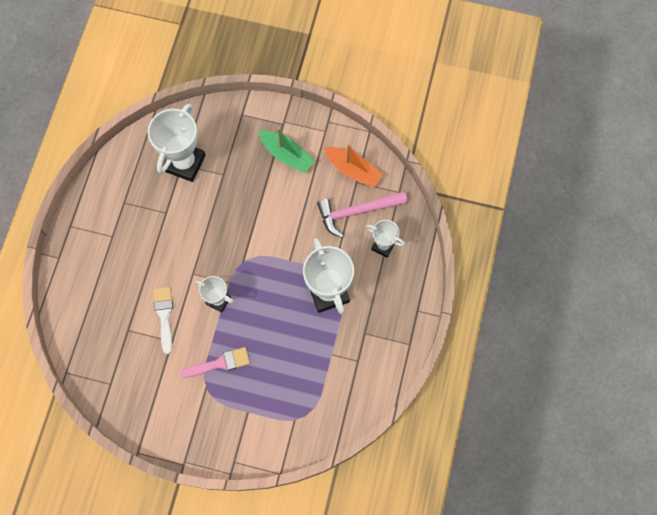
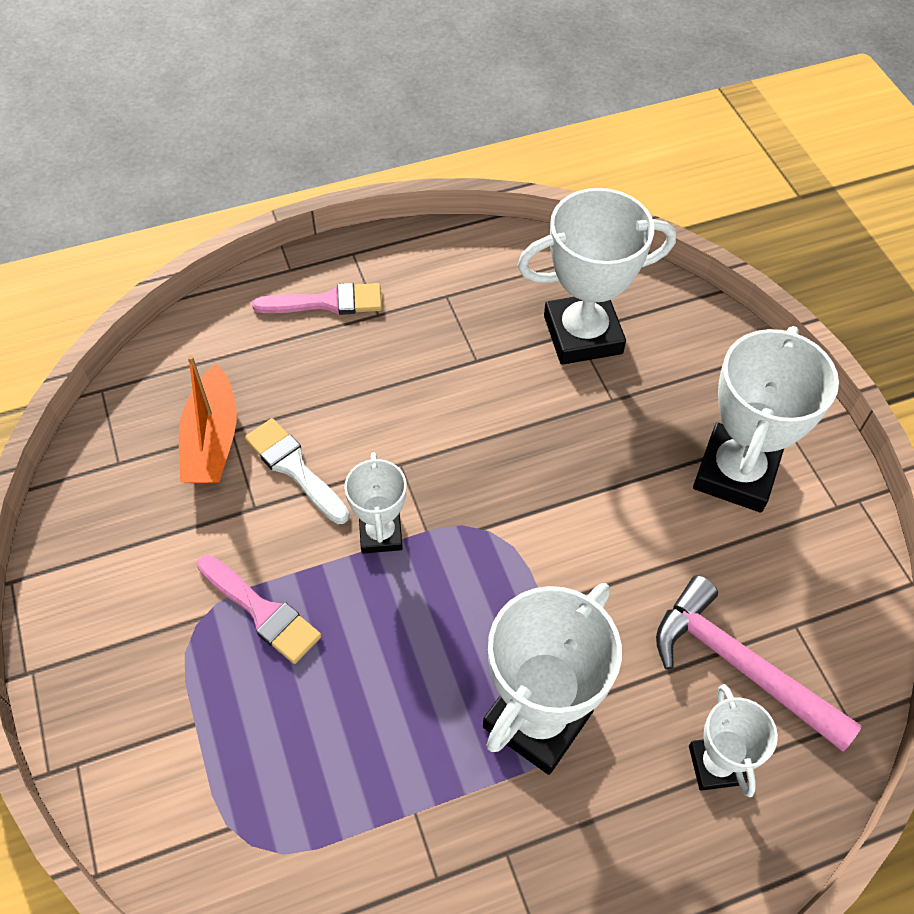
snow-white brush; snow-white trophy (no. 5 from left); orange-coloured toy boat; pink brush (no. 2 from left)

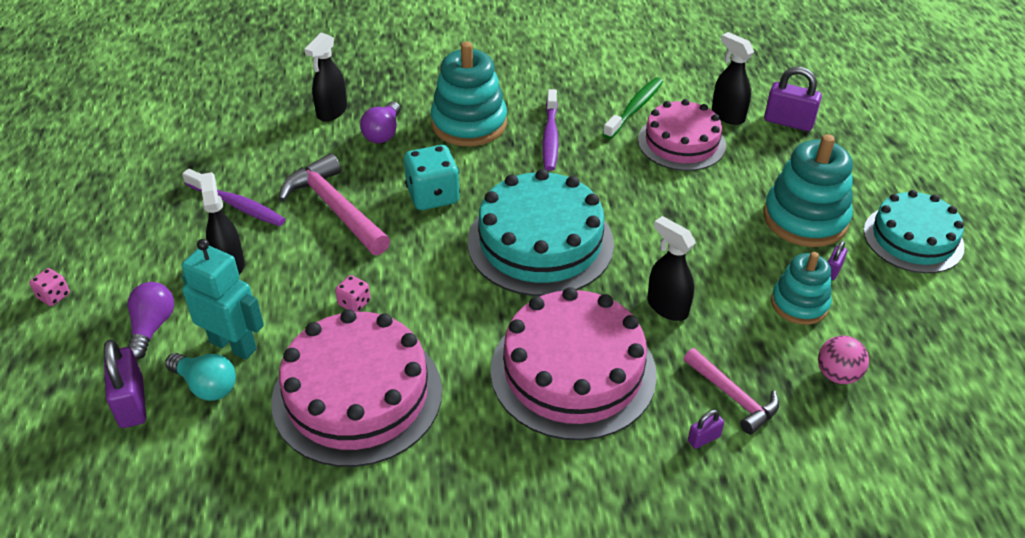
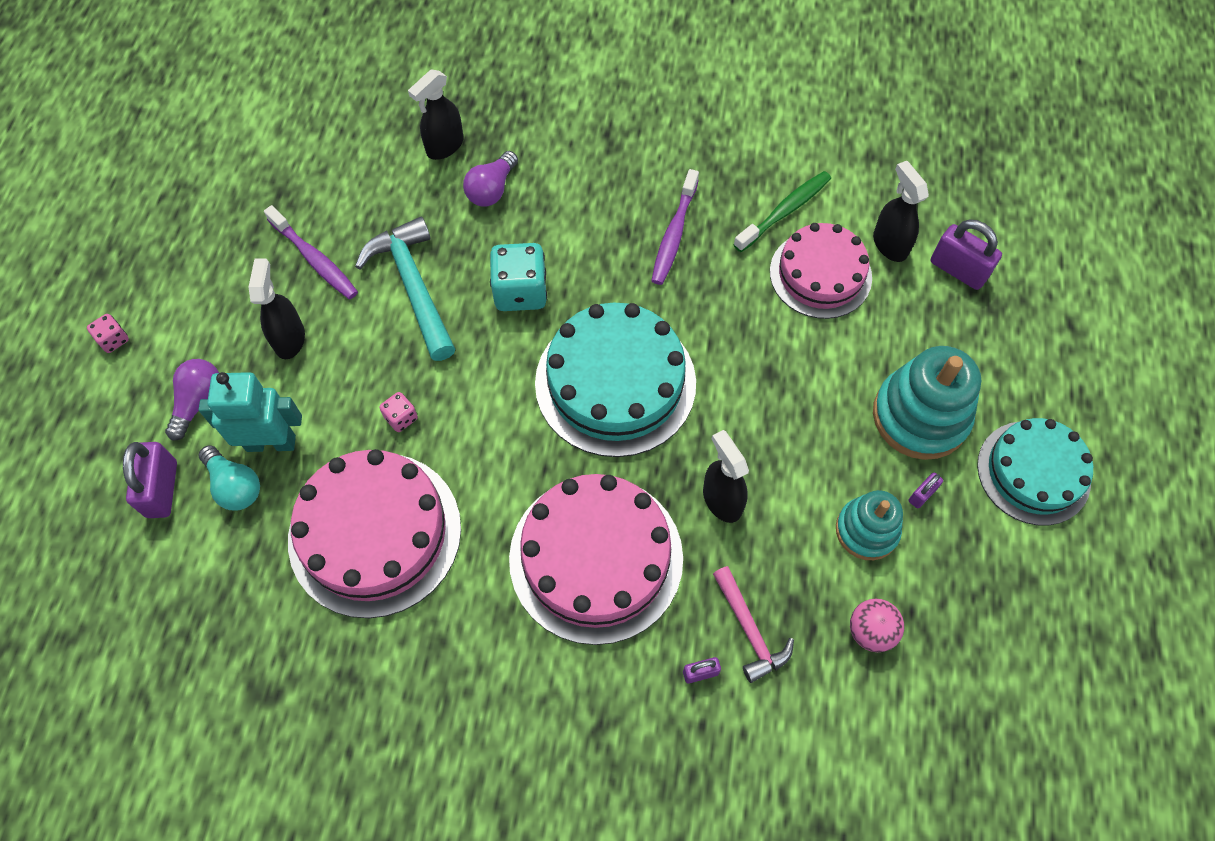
aqua robot; aqua carpenter's hammer; aqua ring stacker (no. 1 from left in the first image)

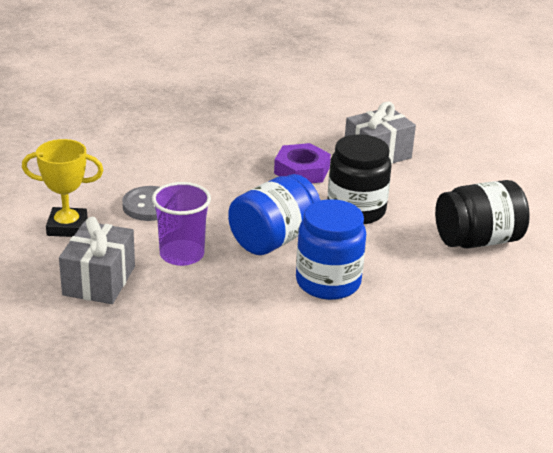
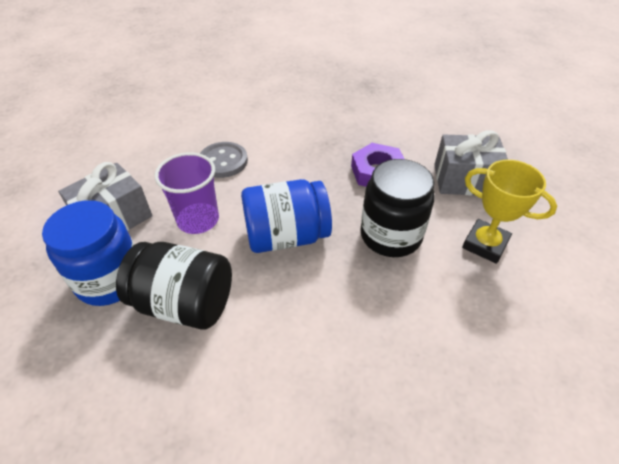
yellow trophy; blue jam jar (no. 1 from left); jet-black jam jar (no. 1 from left)

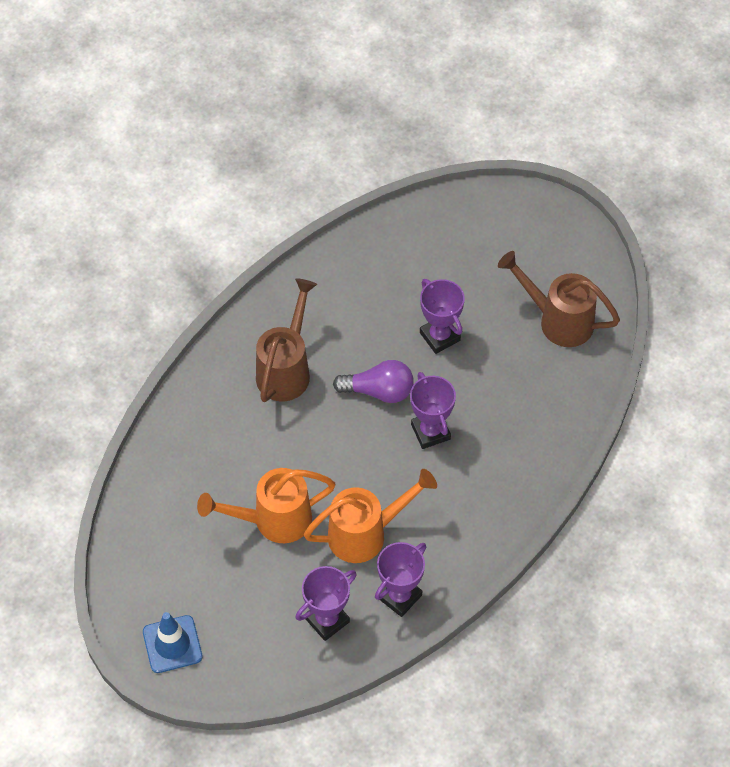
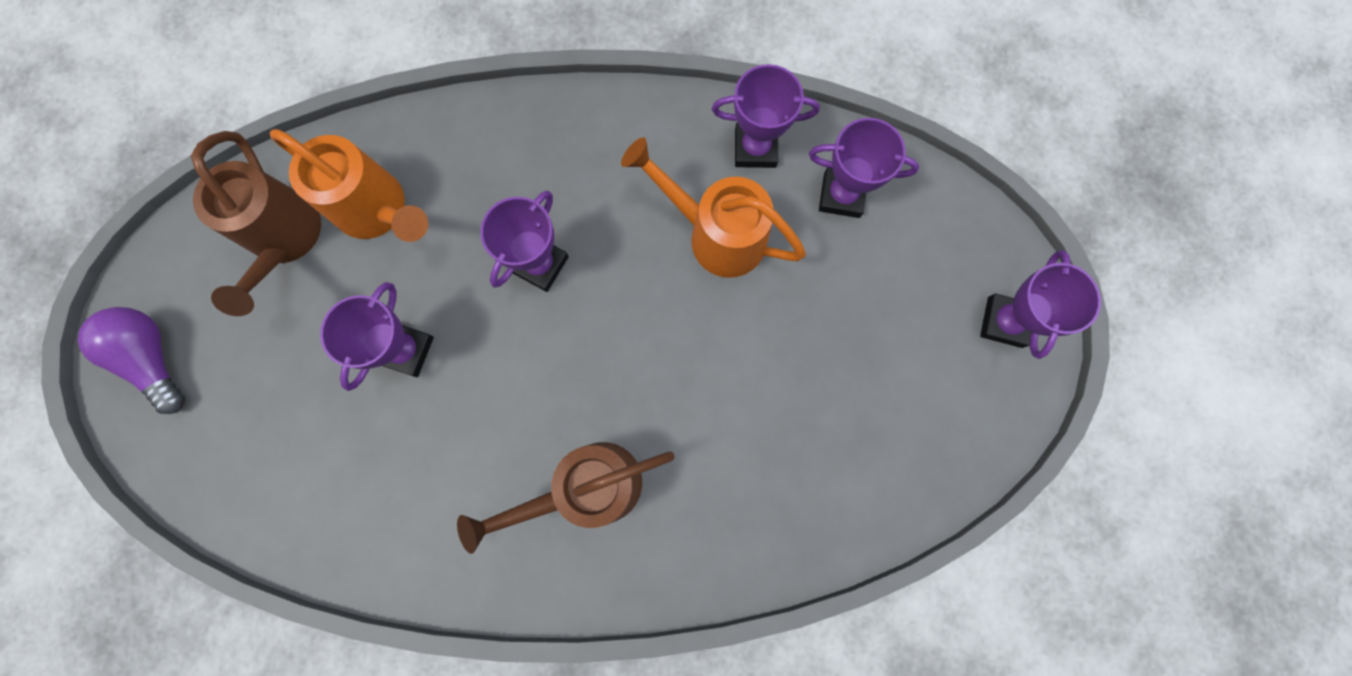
royal purple trophy (no. 5 from left); orange-coloured sprinkling can (no. 1 from left); royal purple lightbulb

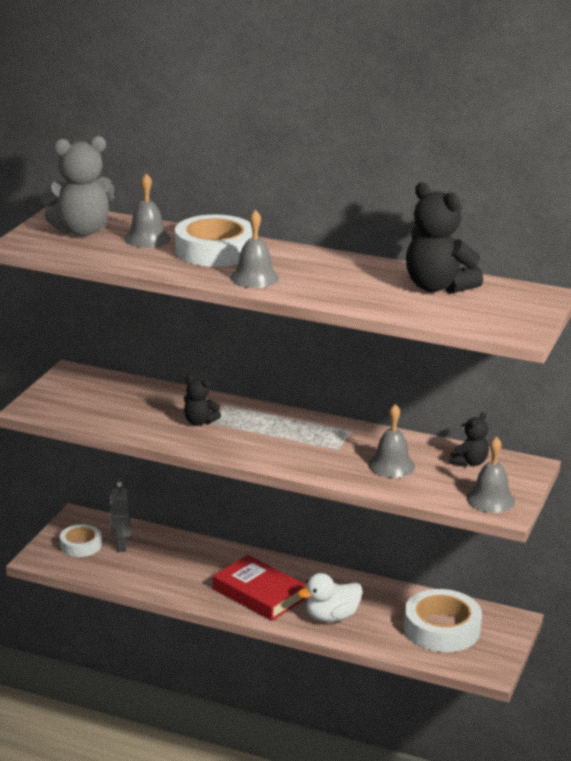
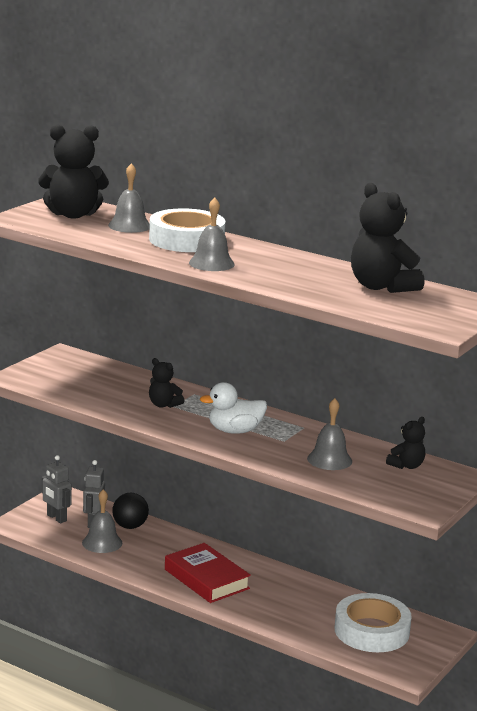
jet-black teddy bear (no. 1 from left); grey robot (no. 1 from left); snow-white duck; grey school bell (no. 1 from left); jet-black ball

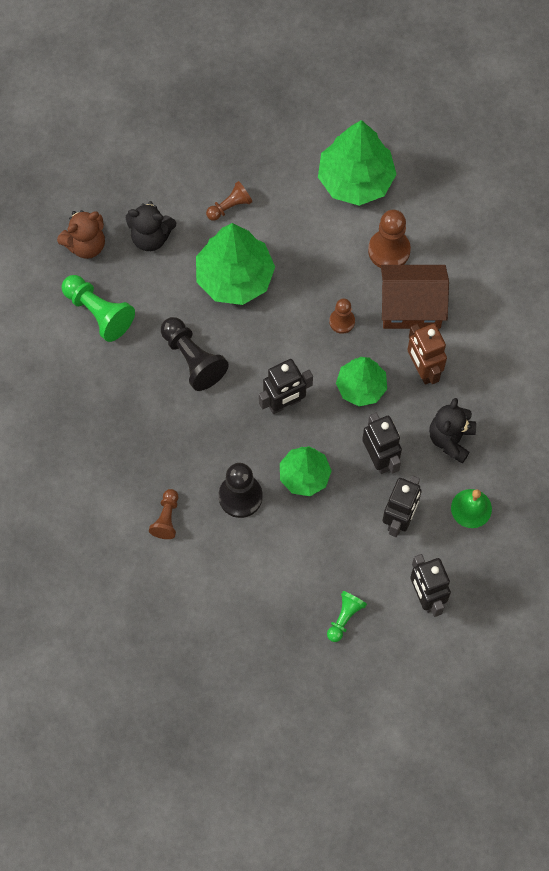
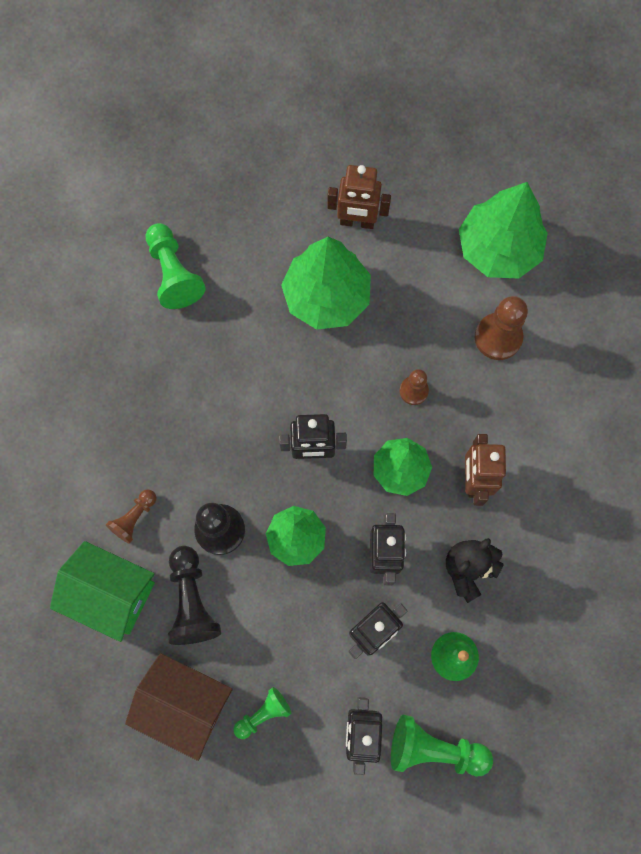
russet teddy bear; jet-black teddy bear (no. 1 from left in the first image); jet-black pawn (no. 1 from left); russet robot (no. 1 from left); russet house; emerald house; emerald pawn (no. 3 from left)

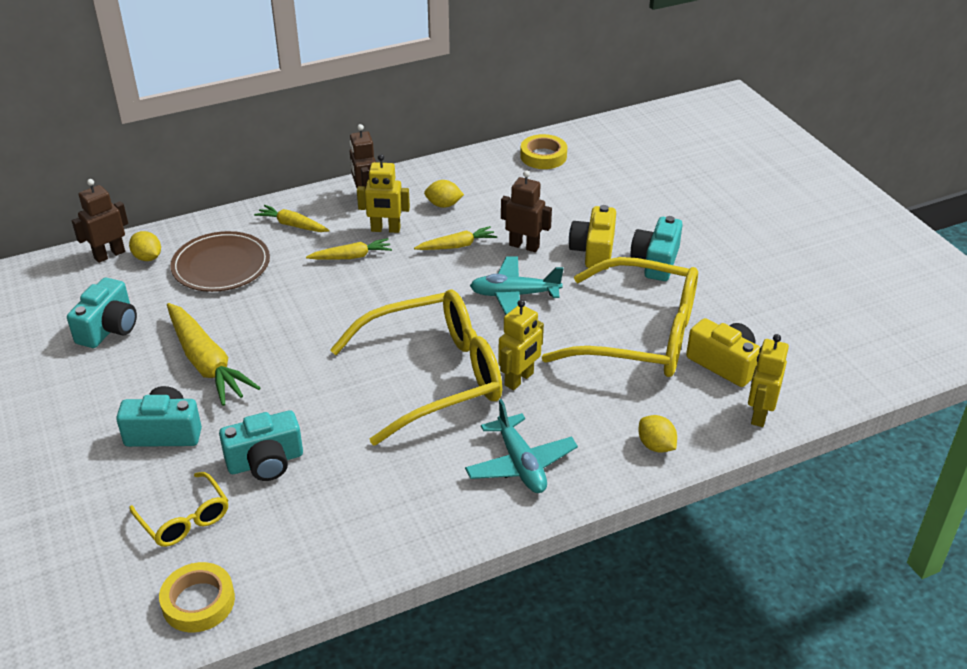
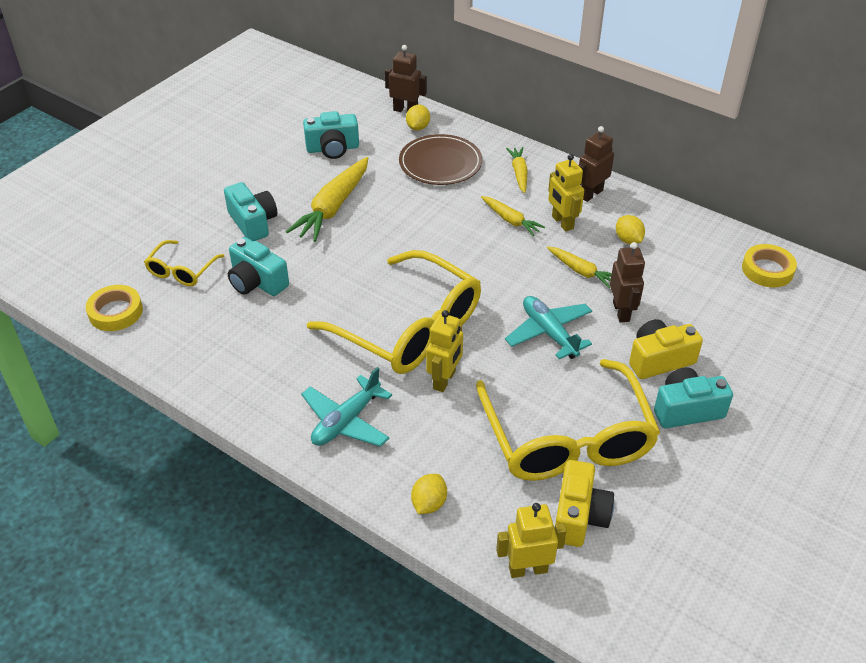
yellow robot (no. 1 from left)

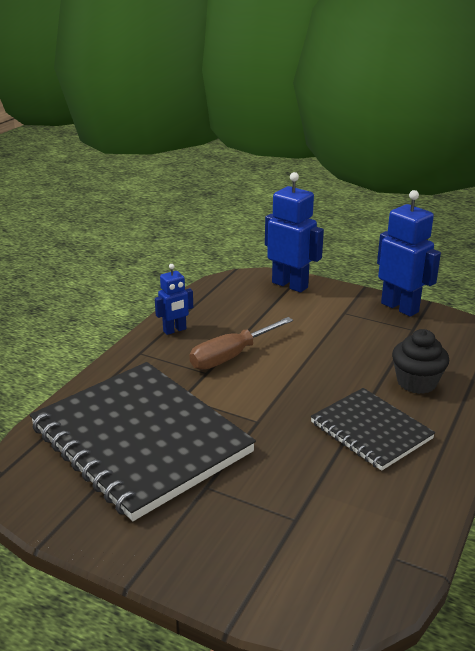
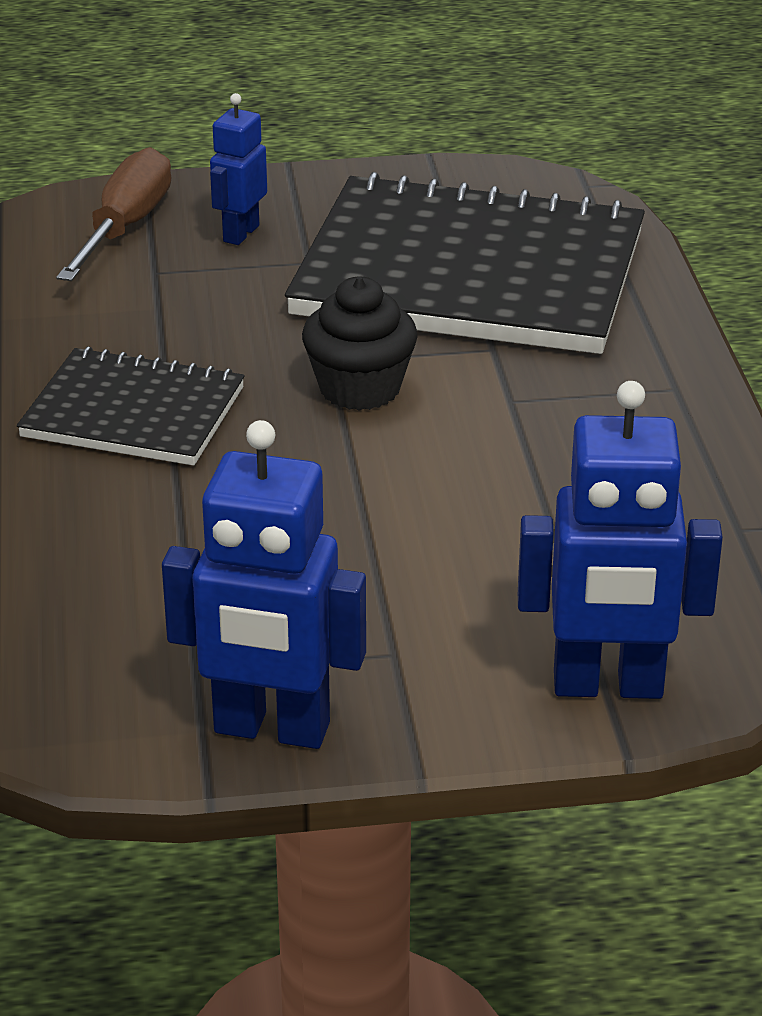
blue robot (no. 1 from left); russet screwdriver; jet-black cupcake

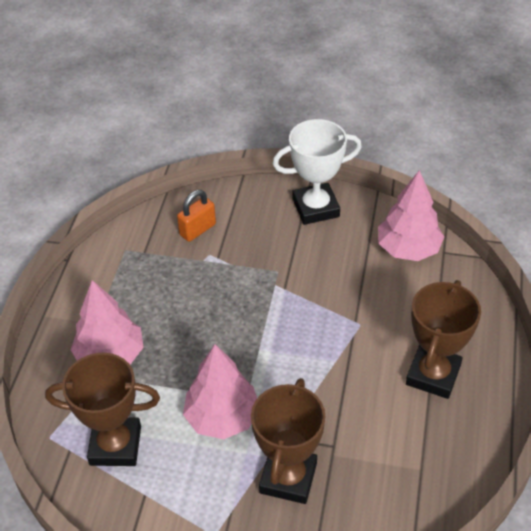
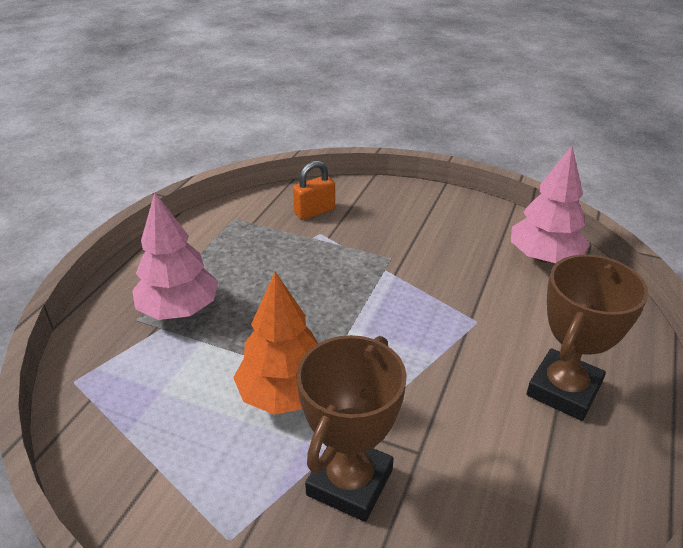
russet trophy (no. 1 from left in the first image); orange-coloured toy tree; snow-white trophy

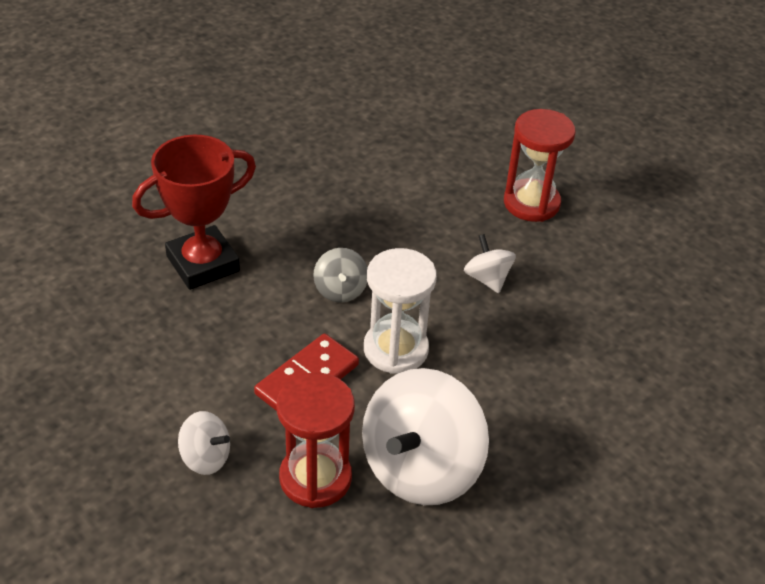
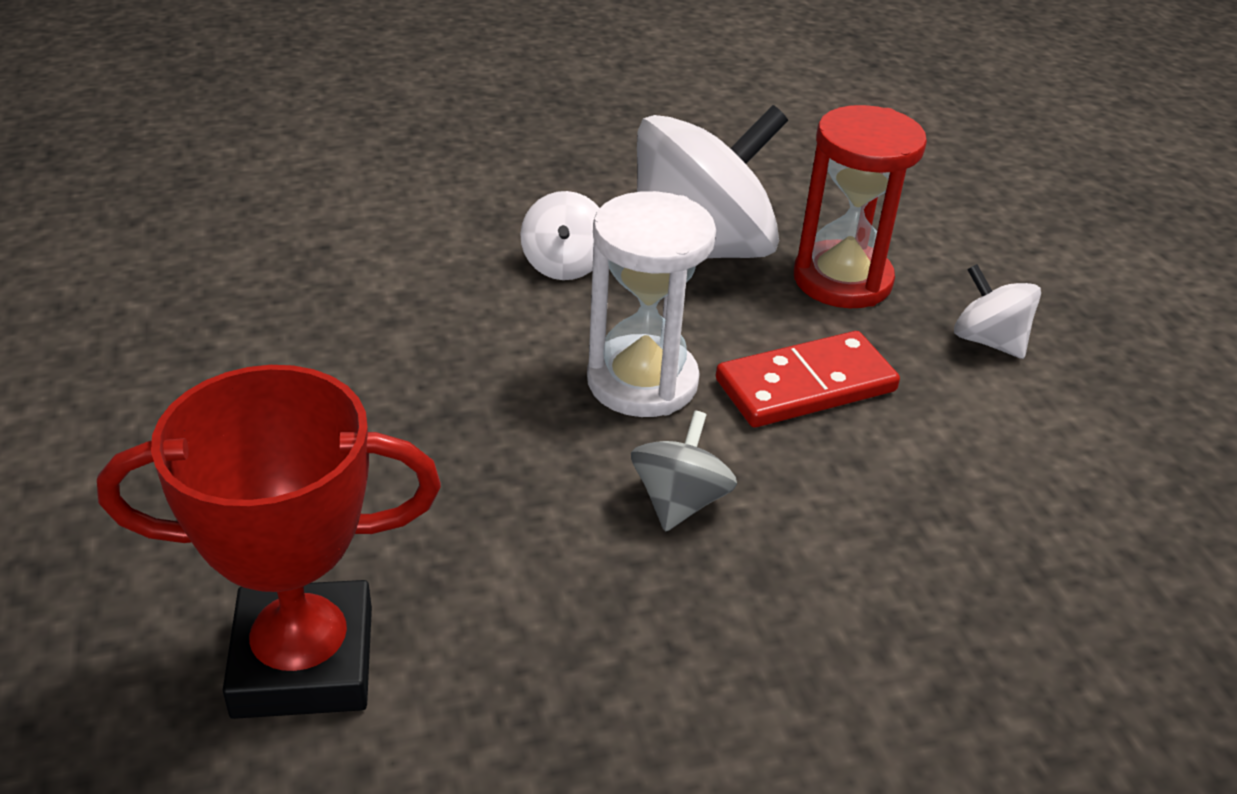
scarlet trophy; snow-white toy top (no. 1 from left); scarlet hourglass (no. 2 from left in the first image)

